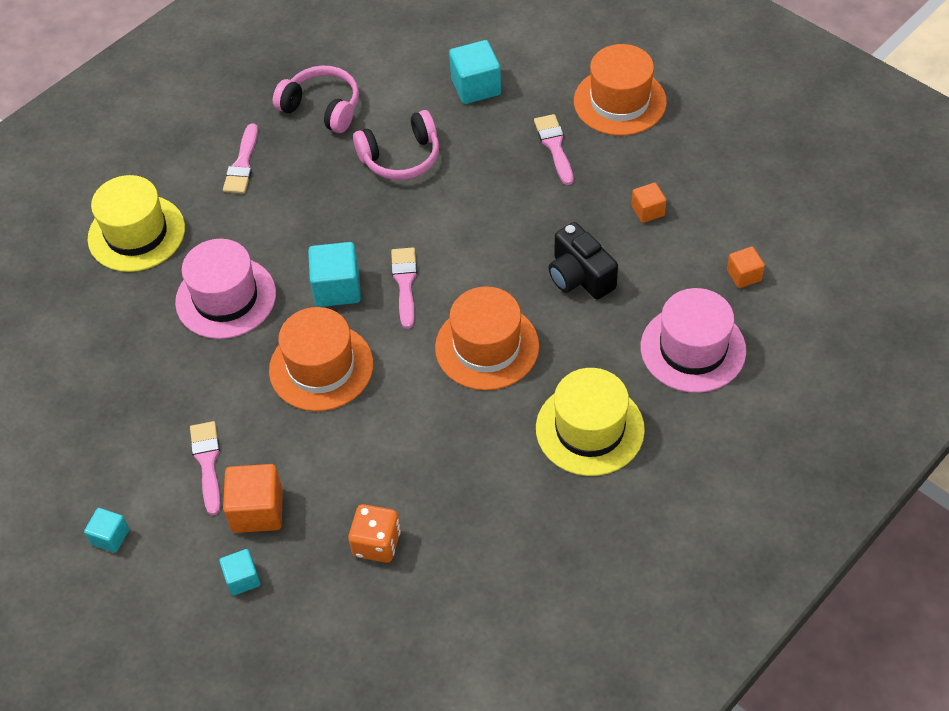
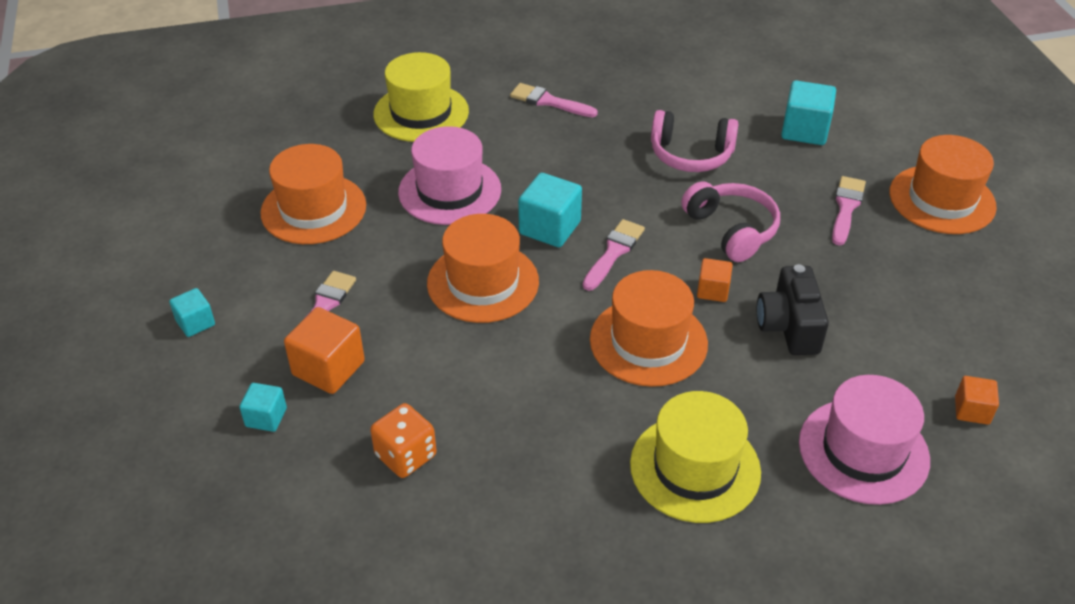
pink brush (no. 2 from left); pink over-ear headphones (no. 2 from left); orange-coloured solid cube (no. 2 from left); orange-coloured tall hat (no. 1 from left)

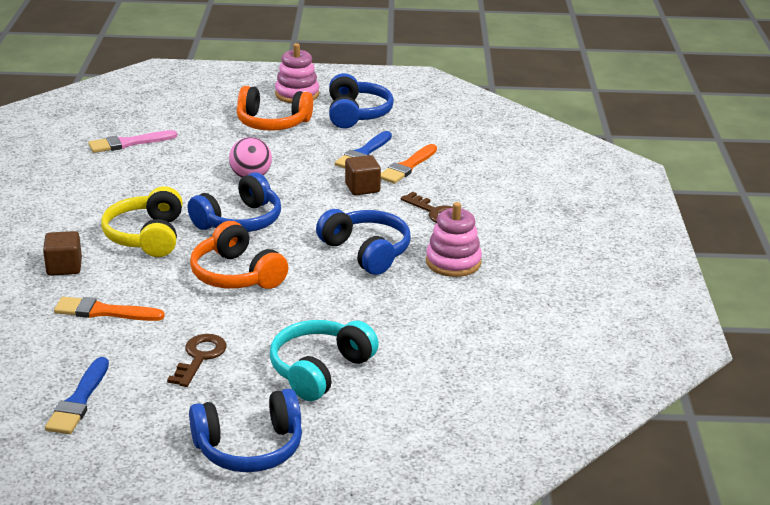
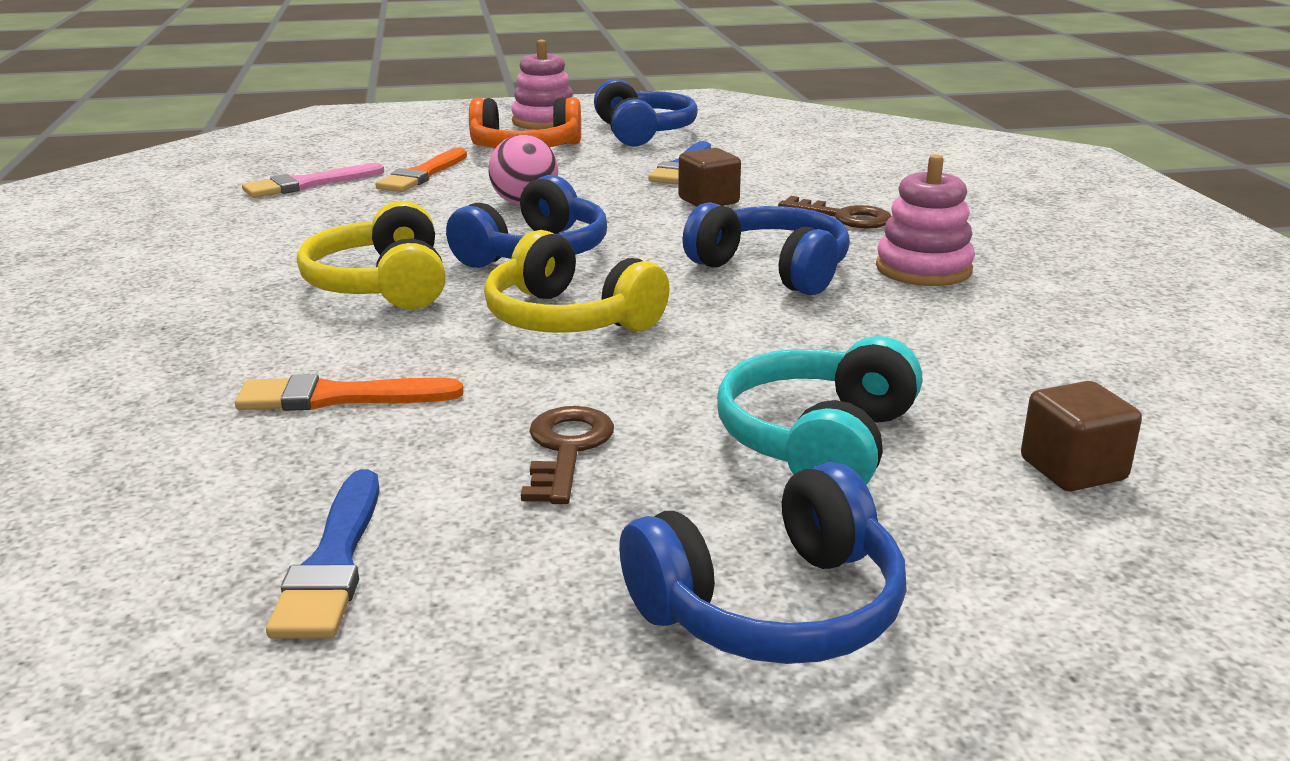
russet solid cube (no. 2 from left); yellow over-ear headphones (no. 2 from left); orange-coloured brush (no. 2 from left)

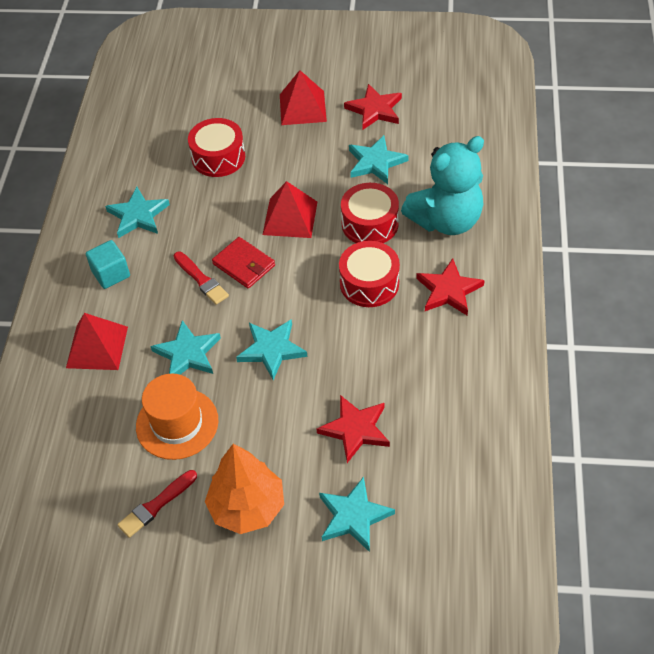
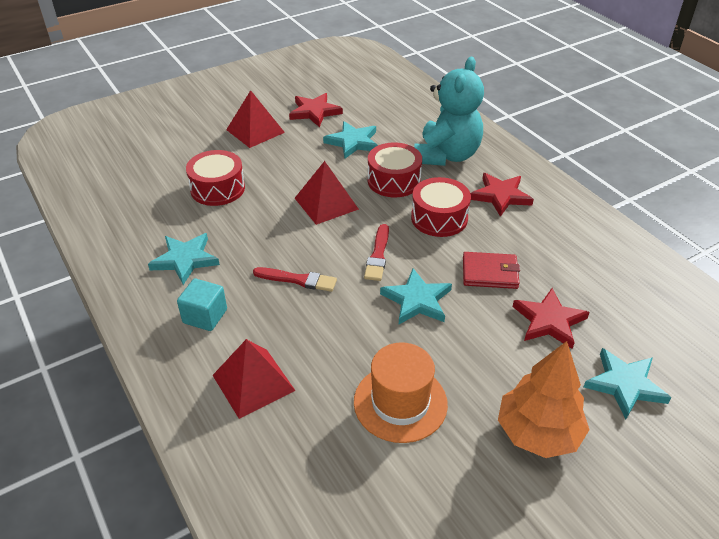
scarlet brush (no. 2 from left); aqua star shape (no. 2 from left in the first image); scarlet wallet

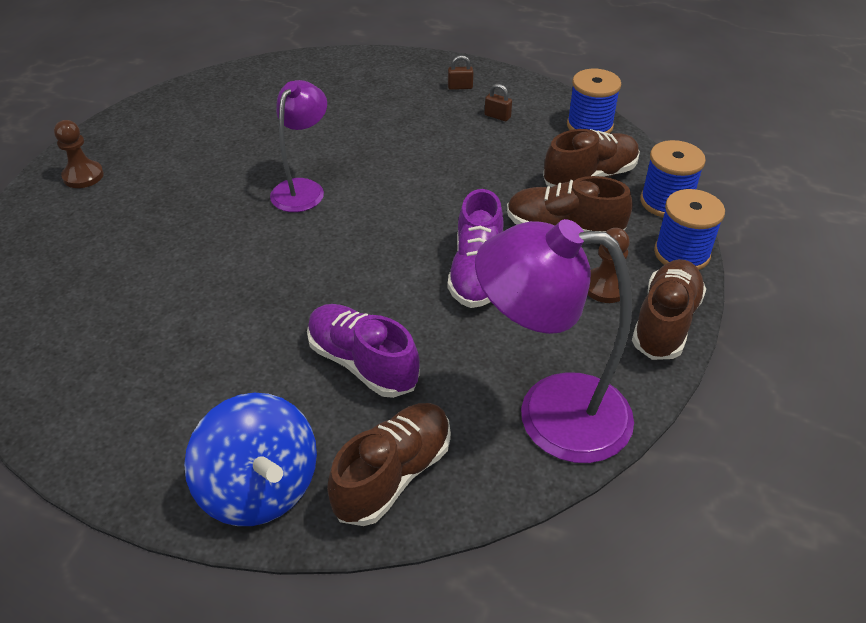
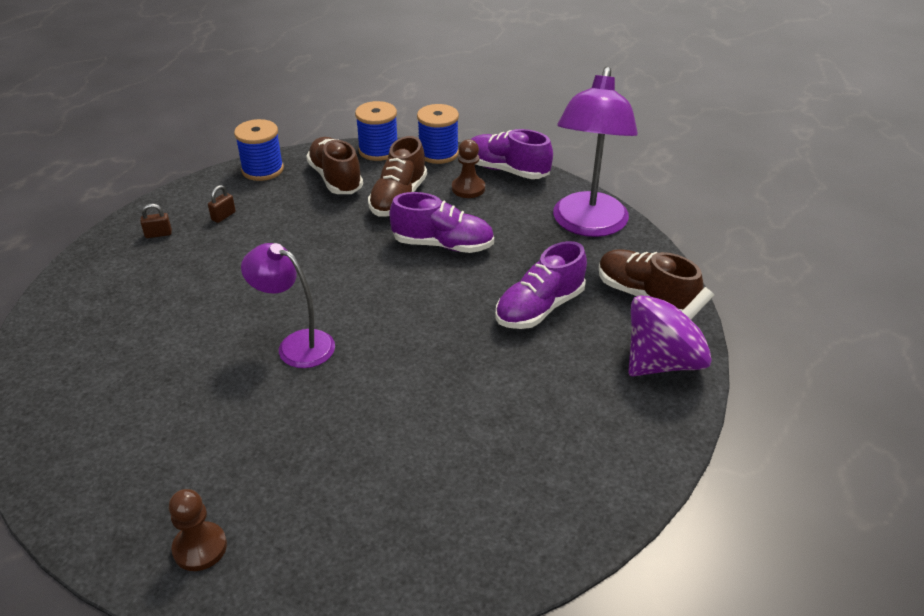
royal purple toy top; russet small lock (no. 1 from left); royal purple sneaker (no. 2 from left)

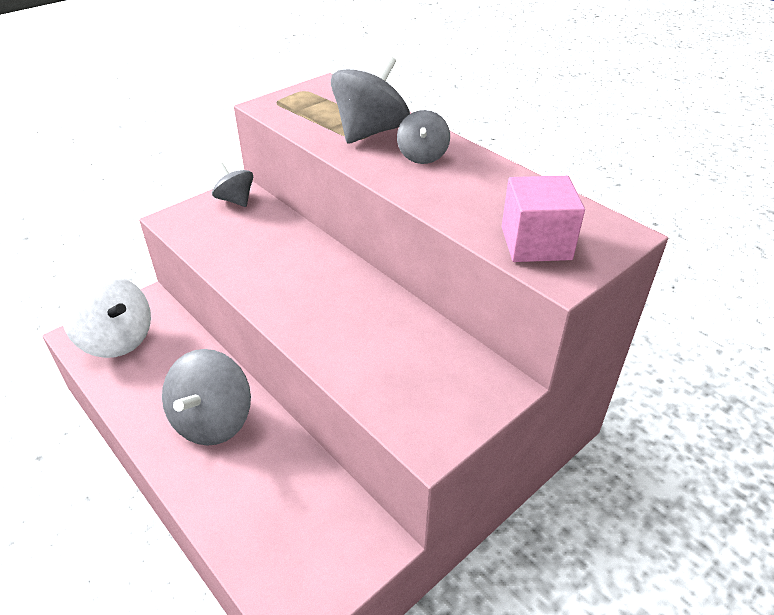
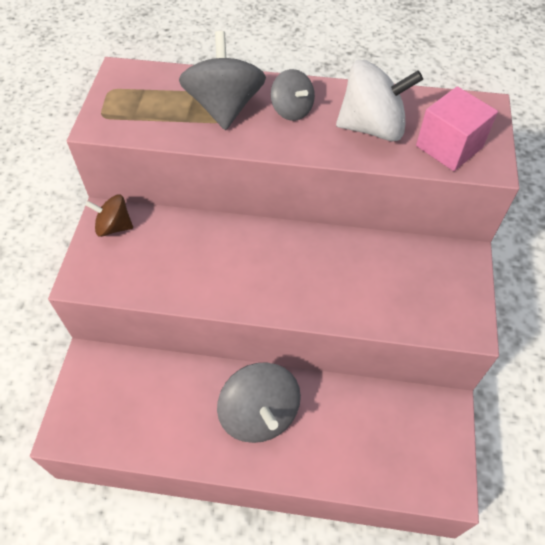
snow-white toy top; russet toy top

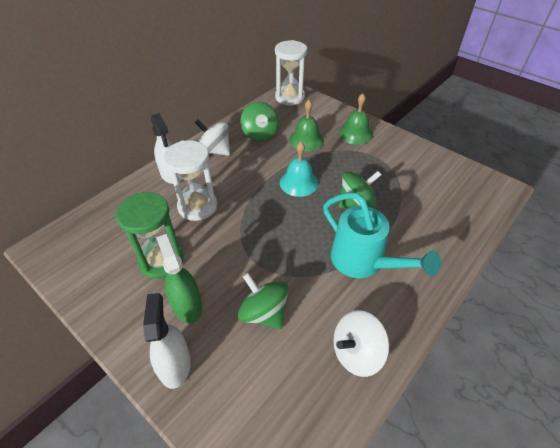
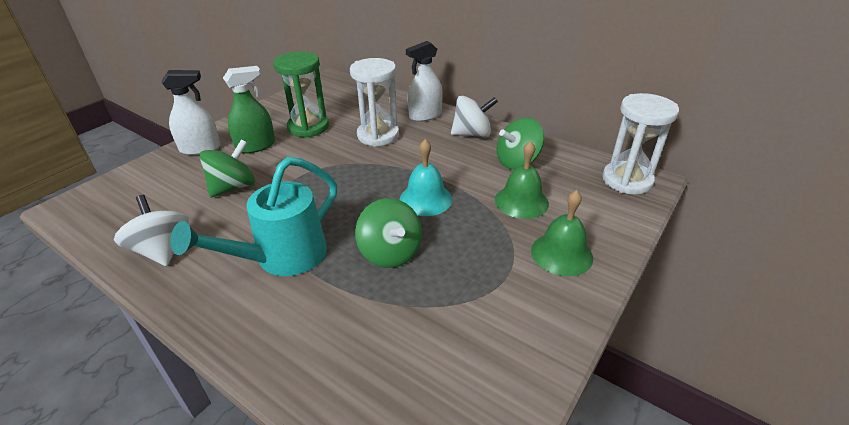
snow-white toy top (no. 2 from left)

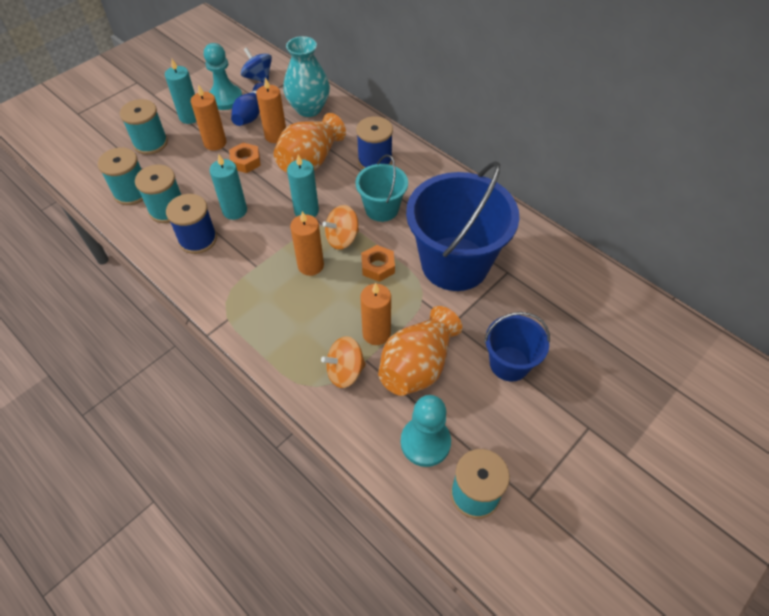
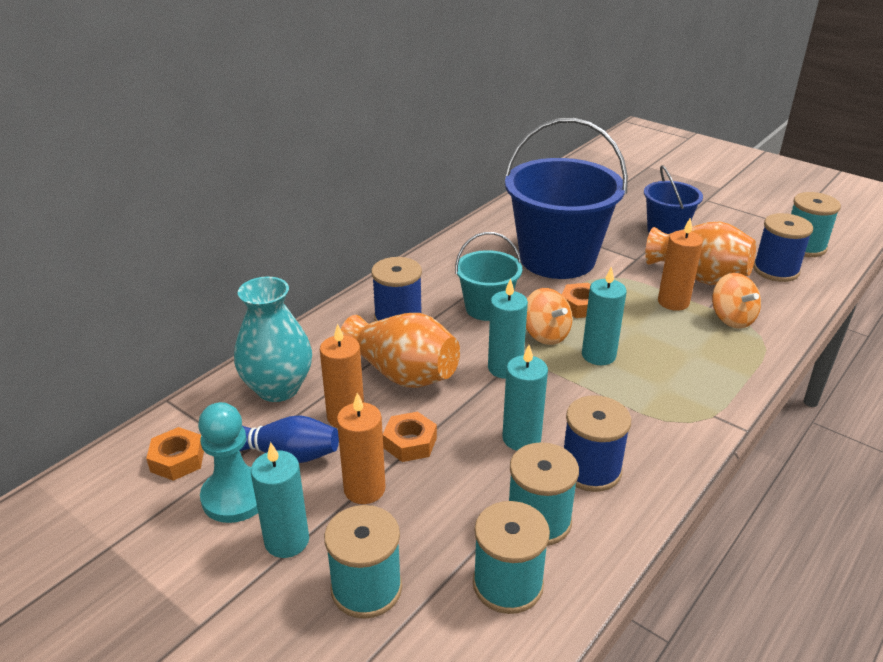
orange-coloured nut (no. 1 from left); aqua candle (no. 4 from left); blue bobbin (no. 3 from left)

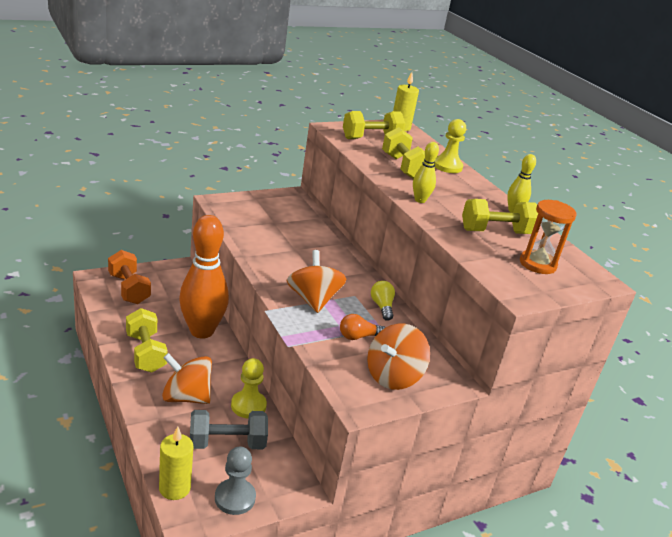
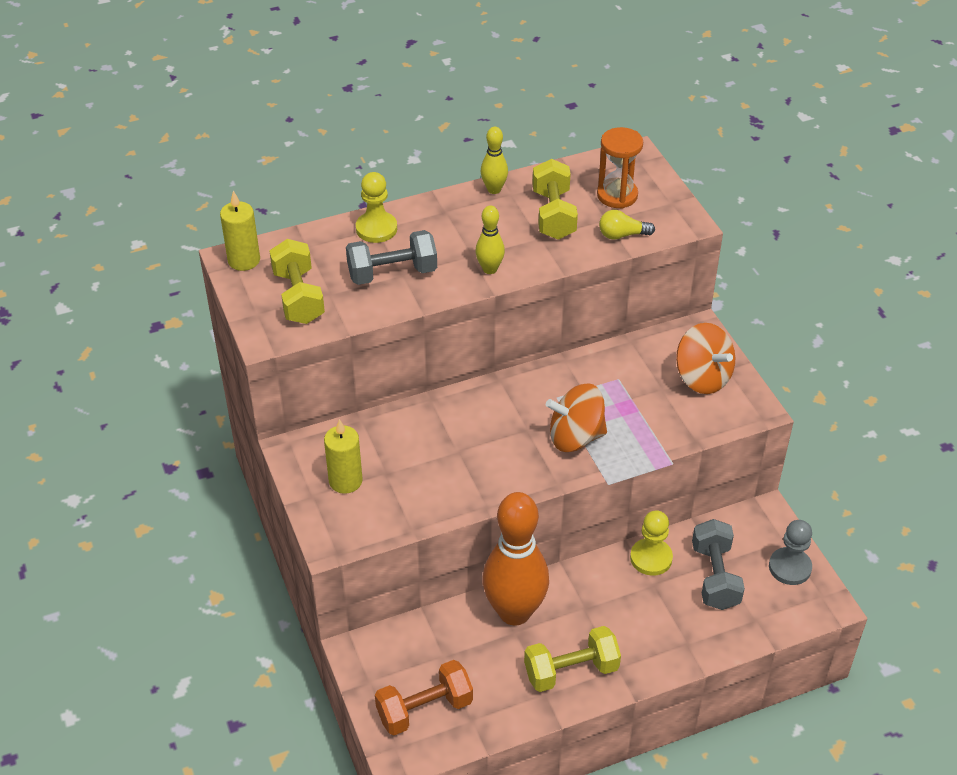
yellow candle (no. 2 from left); orange-coloured toy top (no. 1 from left in the first image); orange-coloured lightbulb; yellow lightbulb; grey hand weight (no. 1 from left)

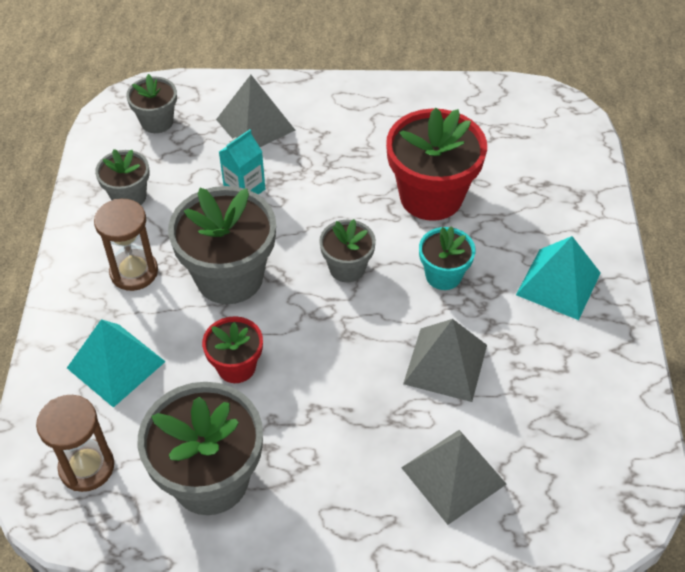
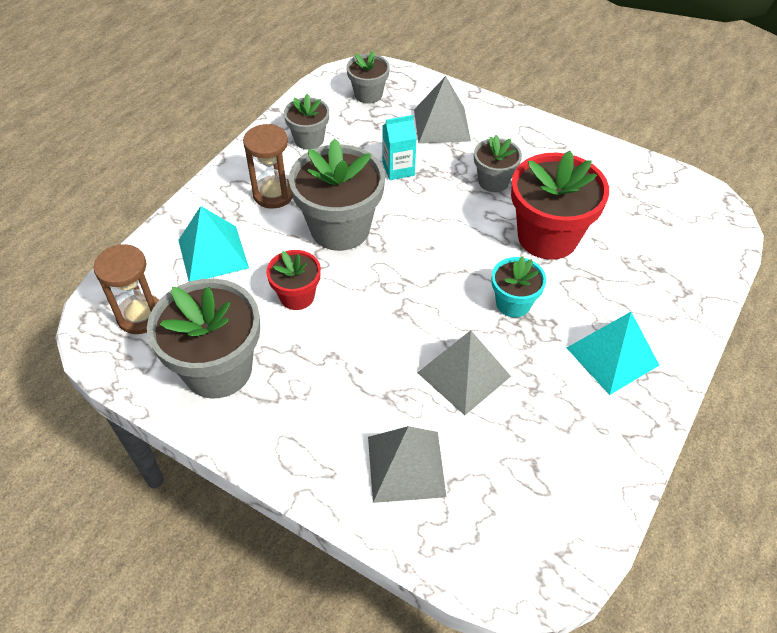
grey plant pot (no. 5 from left)

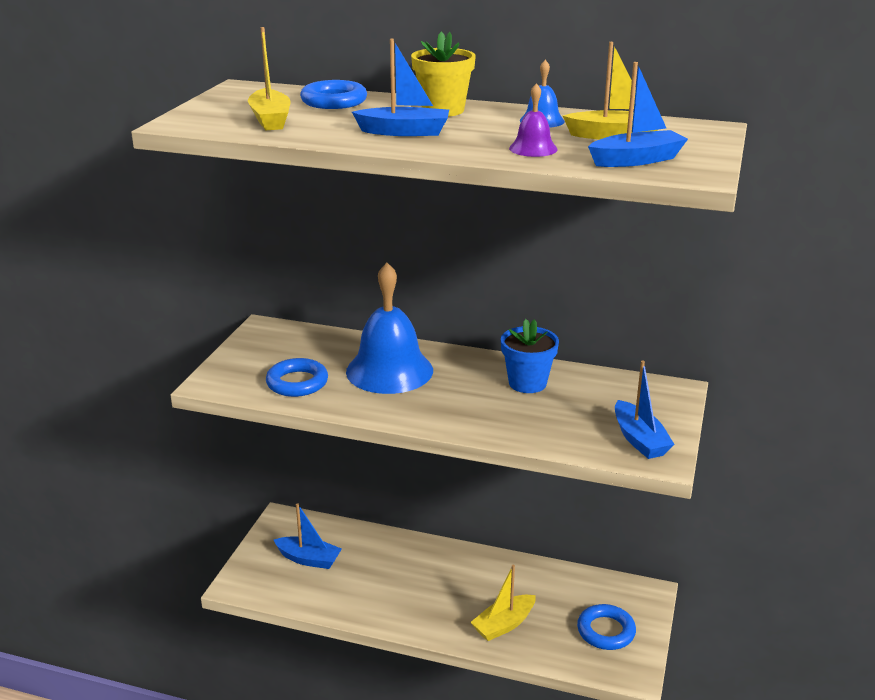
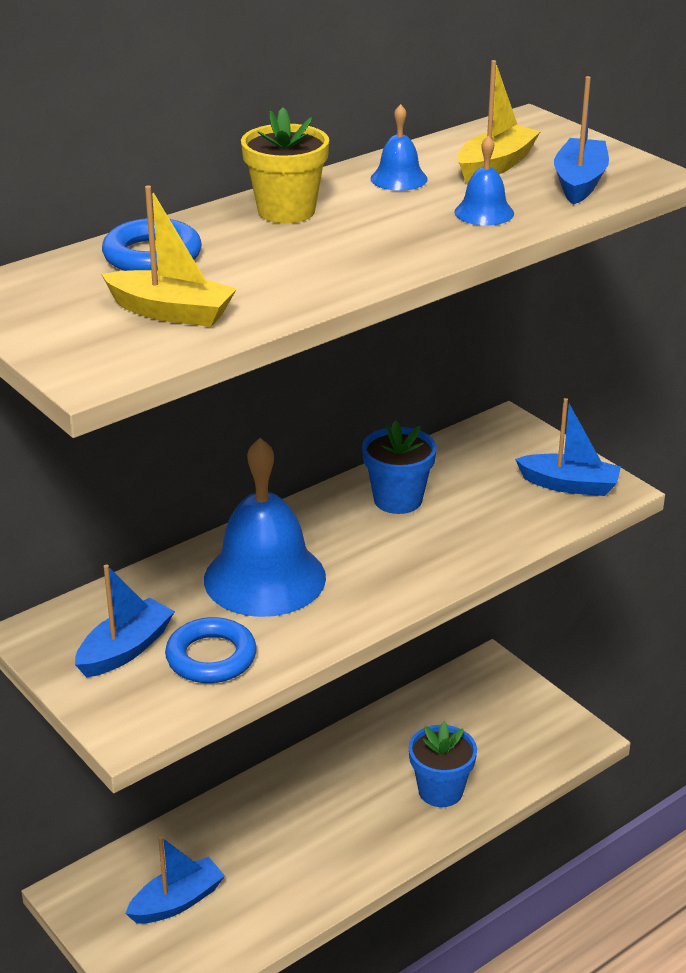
blue toy boat (no. 1 from left); blue plant pot (no. 2 from left); blue school bell (no. 3 from left); blue ring (no. 3 from left in the first image)

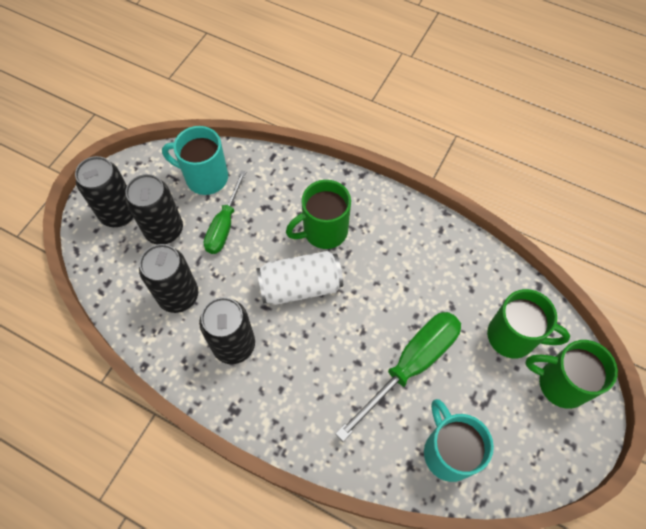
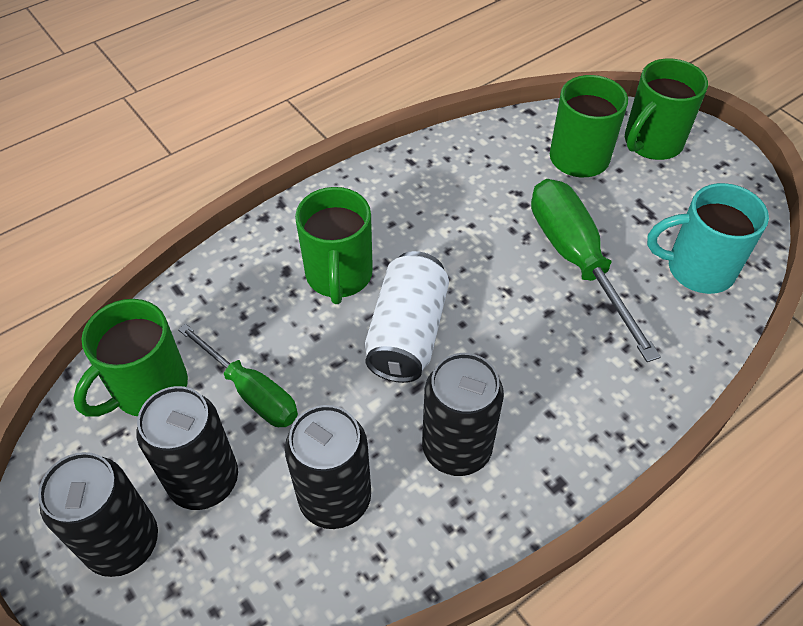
emerald tea mug (no. 1 from left)

